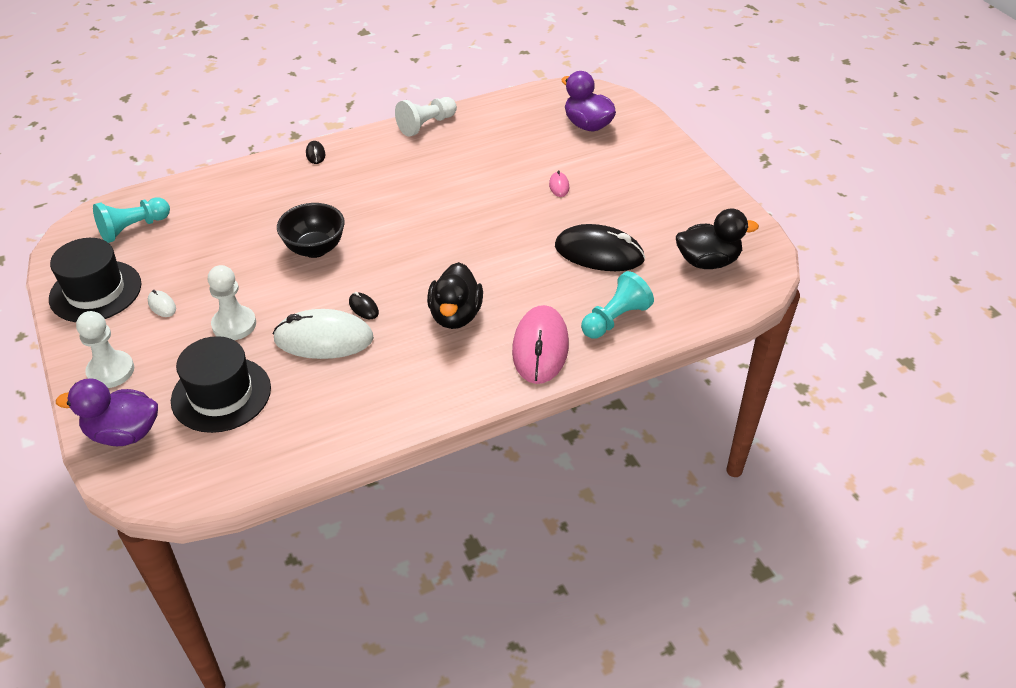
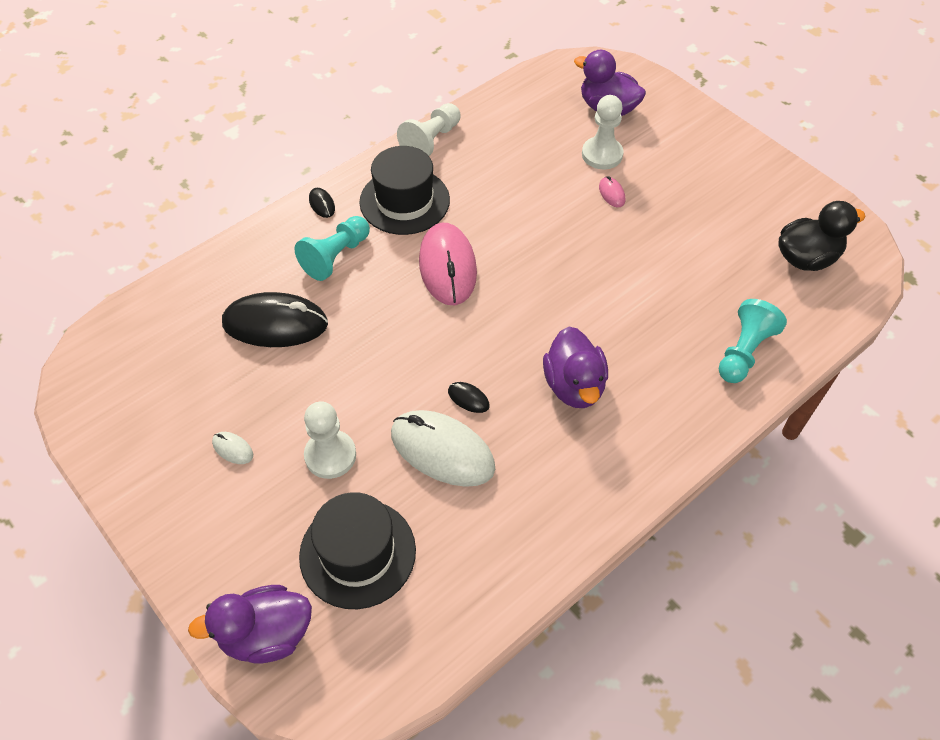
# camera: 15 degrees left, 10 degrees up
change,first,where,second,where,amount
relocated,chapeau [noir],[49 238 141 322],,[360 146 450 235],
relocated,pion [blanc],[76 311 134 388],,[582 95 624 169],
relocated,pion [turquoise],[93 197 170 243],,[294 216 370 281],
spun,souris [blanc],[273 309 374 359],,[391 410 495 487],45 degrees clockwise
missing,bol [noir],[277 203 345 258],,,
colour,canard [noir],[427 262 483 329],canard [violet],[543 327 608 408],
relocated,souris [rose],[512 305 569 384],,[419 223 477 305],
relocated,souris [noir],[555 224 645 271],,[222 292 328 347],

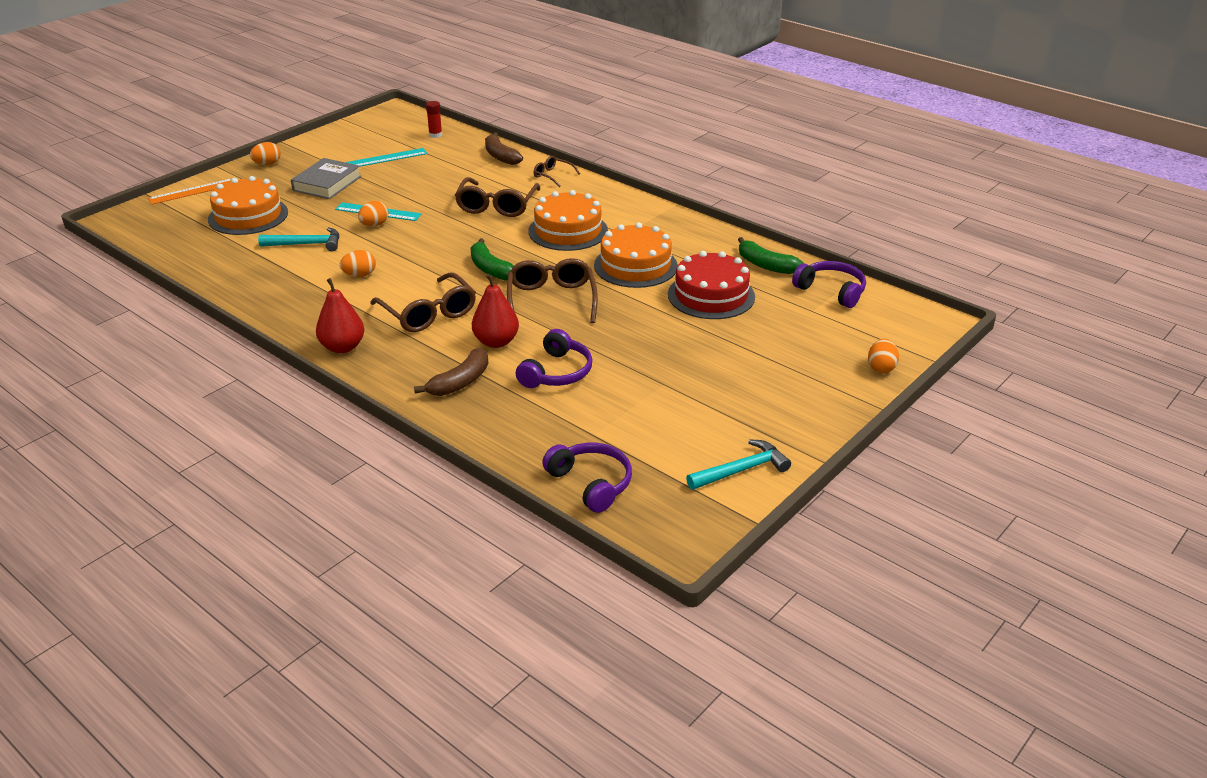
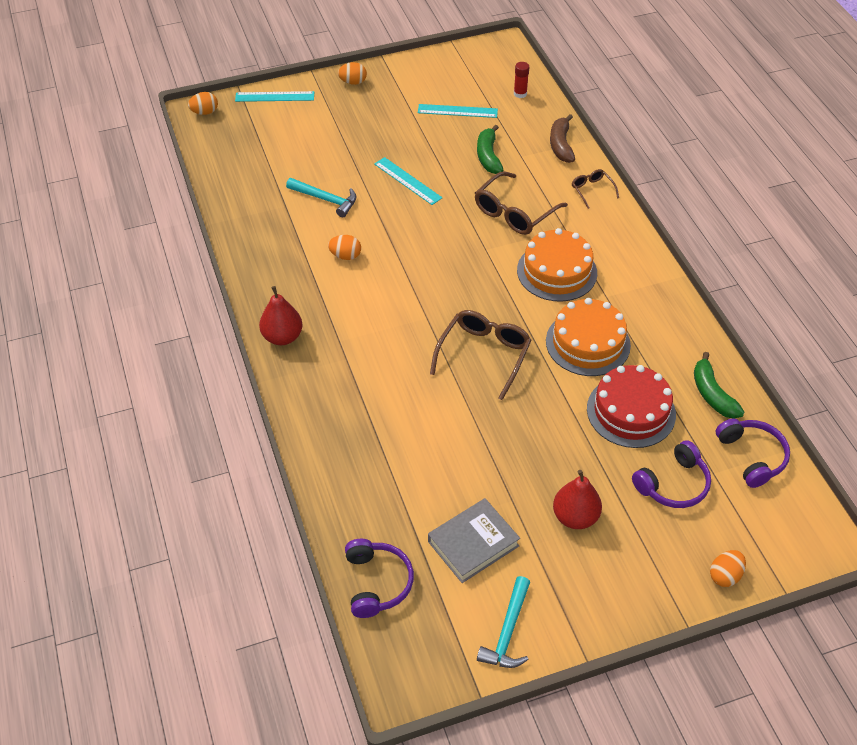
# camera: 30 degrees right, 15 degrees up
change,first,where,second,where,amount
colour,règle [orange],[148 178 232 204],règle [turquoise],[235 91 314 102],
missing,gâteau [orange],[208 176 288 235],,,
relocated,livre [gris],[291 158 361 199],,[428 498 520 583],
relocated,œuf [orange],[358 201 388 226],,[188 92 218 115],
missing,lunettes [marron],[370 272 476 332],,,
missing,banane [marron],[414 348 488 396],,,
relocated,banane [vert],[471 238 514 281],,[477 125 504 174],
relocated,poire [rouge],[472 274 519 348],,[553 470 602 529],
relocated,casque audio [violet],[516 329 592 388],,[632 440 711 508],
spun,marteau [turquoise],[686 440 791 490],,[477 576 530 668],105 degrees clockwise

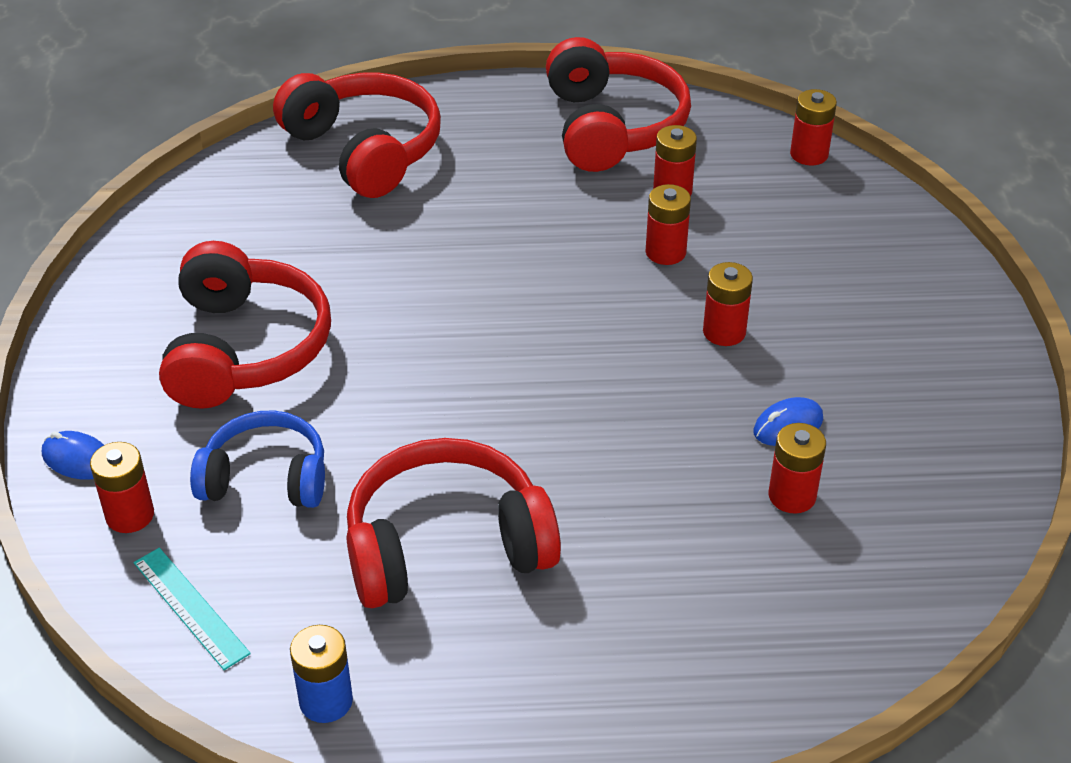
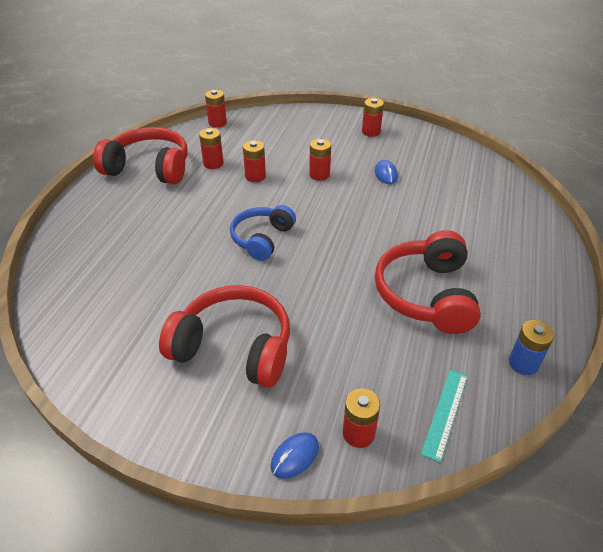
# camera: 70 degrees left, 0 degrees up
change,first,where,second,where,amount
spun,règle [turquoise],[134 548 251 670],,[421 370 467 462],45 degrees counterclockwise
relocated,casque audio [bleu],[190 410 325 508],,[230 205 296 261],
missing,casque audio [rouge],[273 73 441 198],,,
relocated,pile [rouge],[769 423 826 514],,[362 98 384 137],

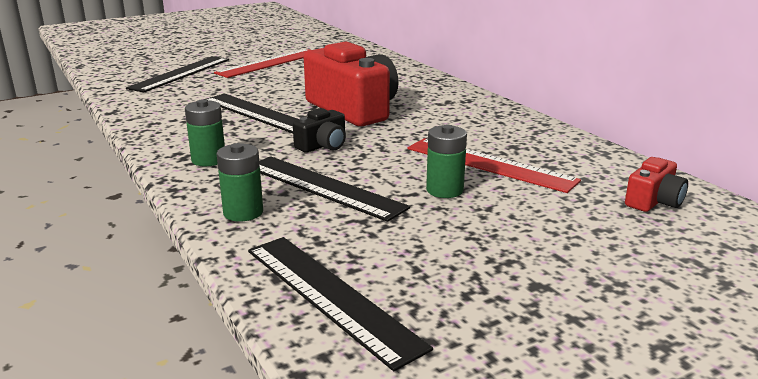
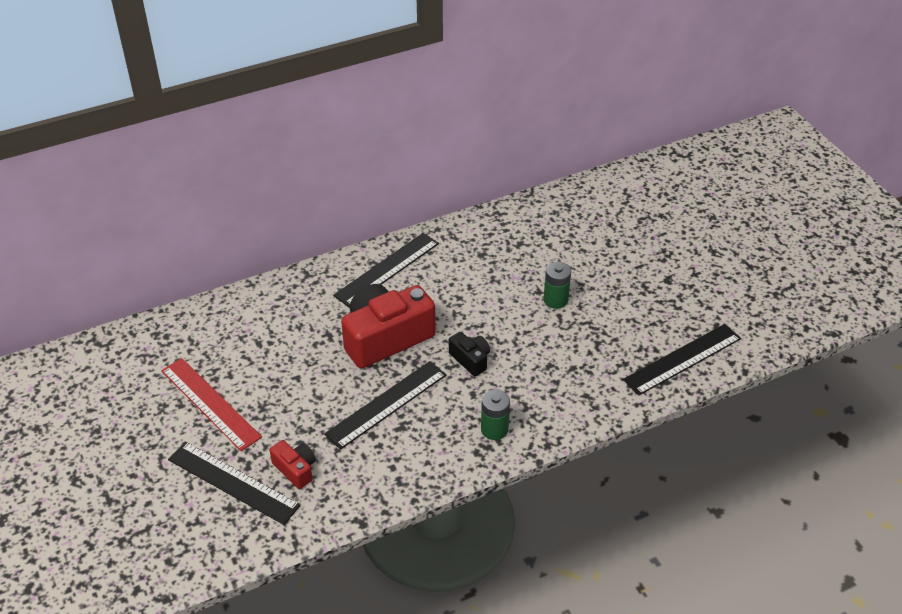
# camera: 85 degrees left, 20 degrees up
change,first,where,second,where,amount
missing,pile [vert],[216 143 263 221],,,
relocated,règle [noir],[259 156 410 222],,[333 233 439 307],
missing,règle [rouge],[407 138 581 193],,,
relocated,appareil photo [rouge],[625 157 688 212],,[270 440 316 489],

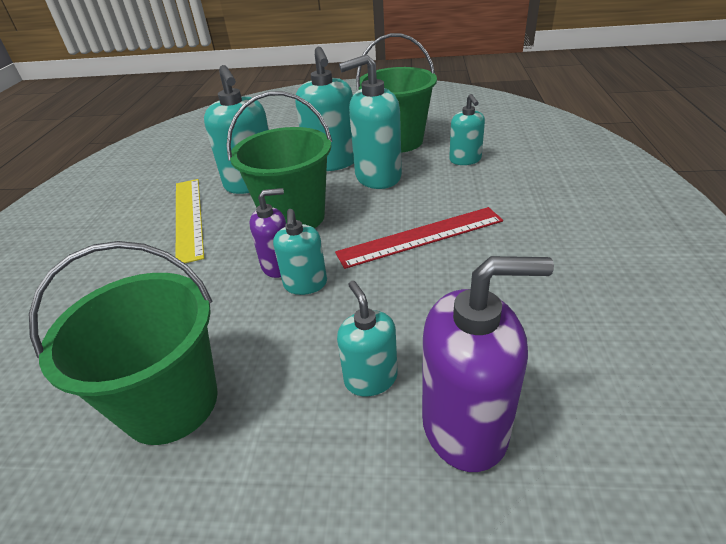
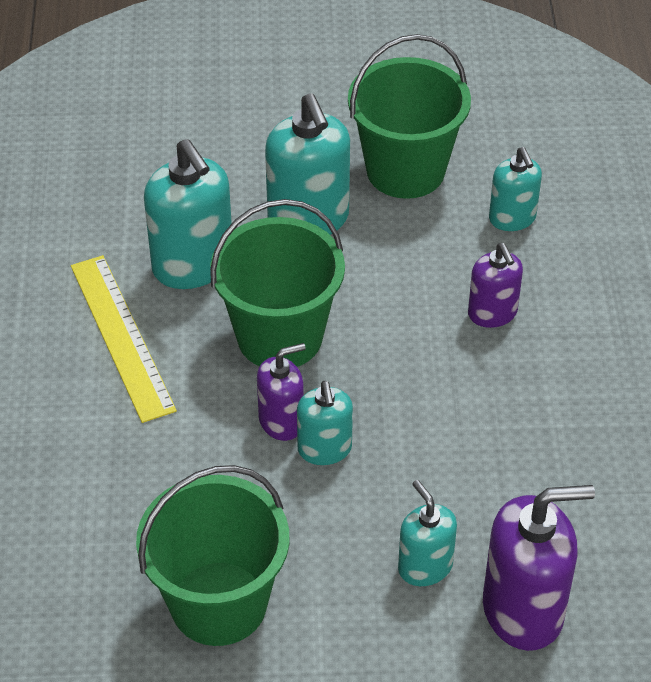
# camera: 10 degrees left, 10 degrees up
change,first,where,second,where,amount
missing,règle [rouge],[335 207 503 269],,,
missing,distributeur de savon [turquoise],[339 54 402 189],,,
appeared,,,distributeur de savon [violet],[468 243 523 328],

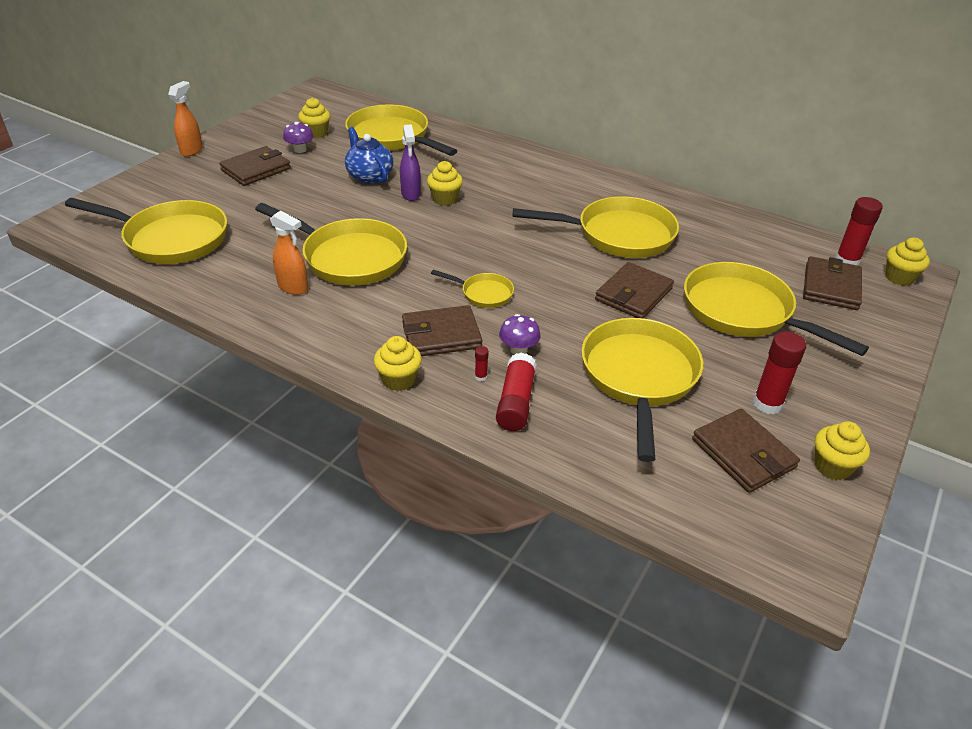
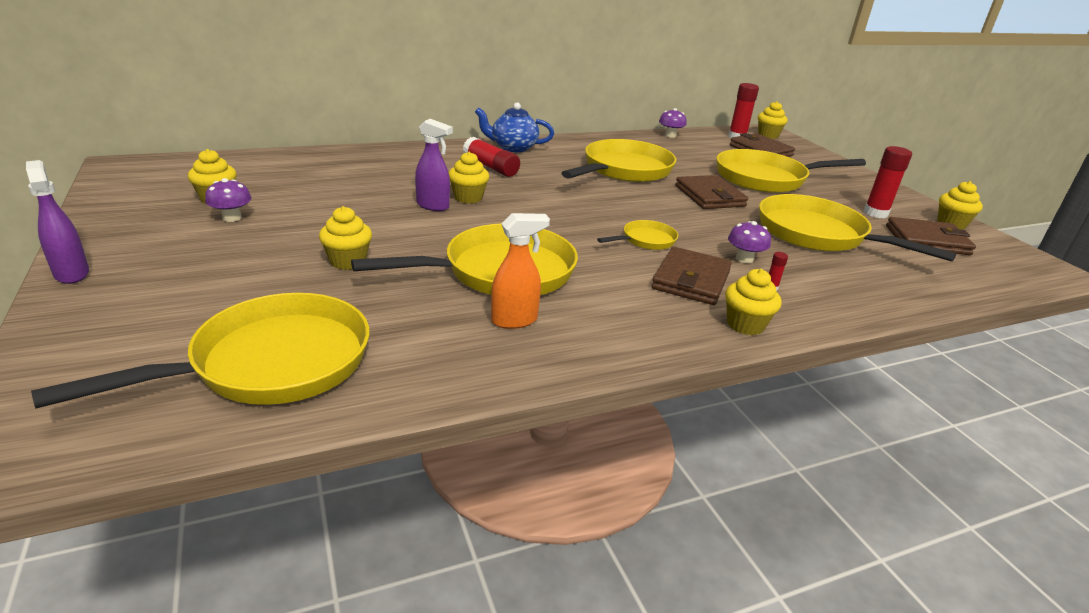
# camera: 55 degrees left, 10 degrees down
change,first,where,second,where,amount
colour,vaporisateur [orange],[168 81 203 157],vaporisateur [violet],[26 160 89 284],
missing,portefeuille [marron],[219 146 291 186],,,
missing,poêle [jaune],[345 104 457 156],,,
relocated,théière [bleu],[345 127 393 184],,[475 102 554 152],
relocated,bâton de colle [rouge],[496 353 537 431],,[463 137 520 177],
appeared,,,muffin [jaune],[319 206 372 270],
appeared,,,champignon [violet],[659 108 687 138],

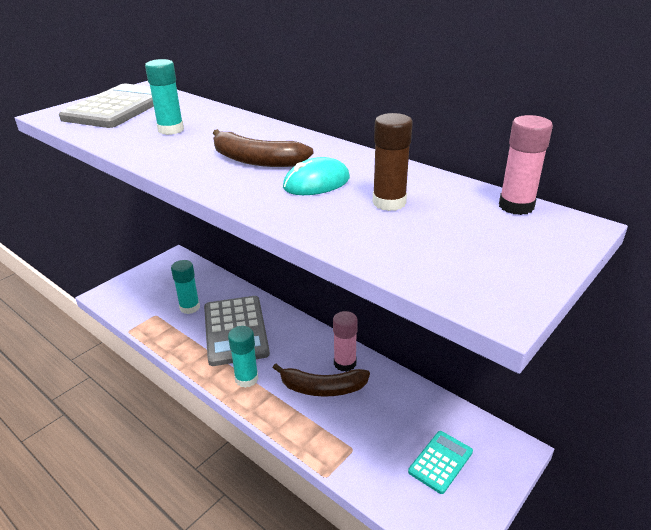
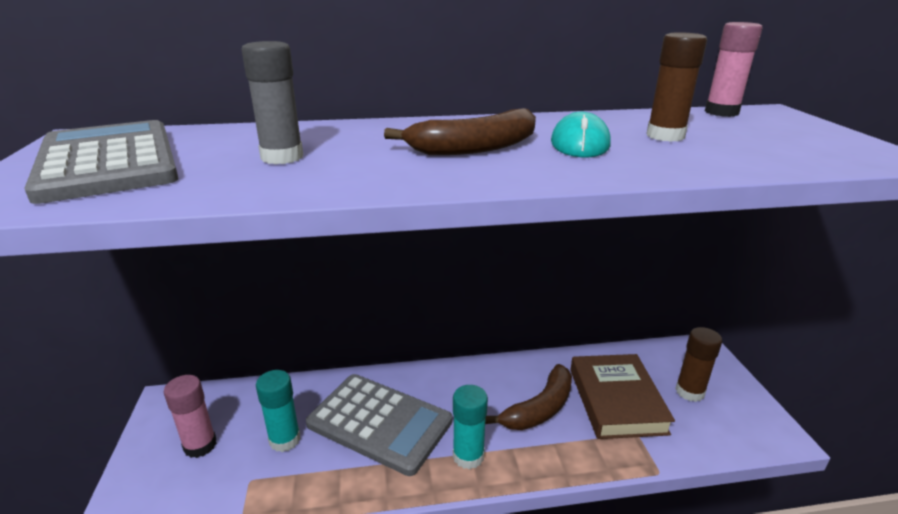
# camera: 50 degrees left, 5 degrees down
change,first,where,second,where,amount
colour,bâton de colle [turquoise],[145 59 184 135],bâton de colle [gris],[241 41 303 164],
relocated,bâton de colle [rose],[333 311 358 372],,[164 375 217 458],
exchanged,calculatrice [turquoise],[408 431 473 494],bâton de colle [marron],[675 327 722 402],
appeared,,,livre [marron],[570 354 675 439],

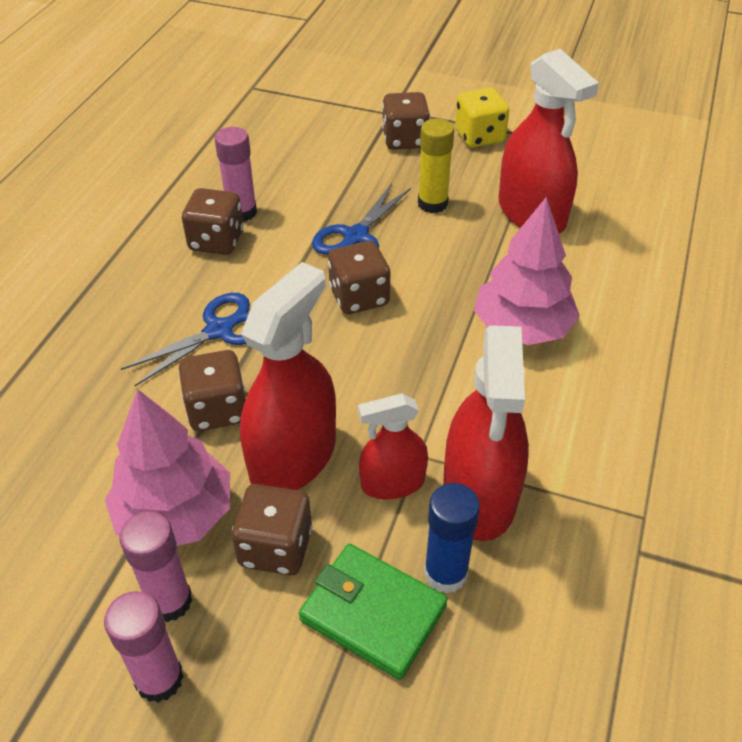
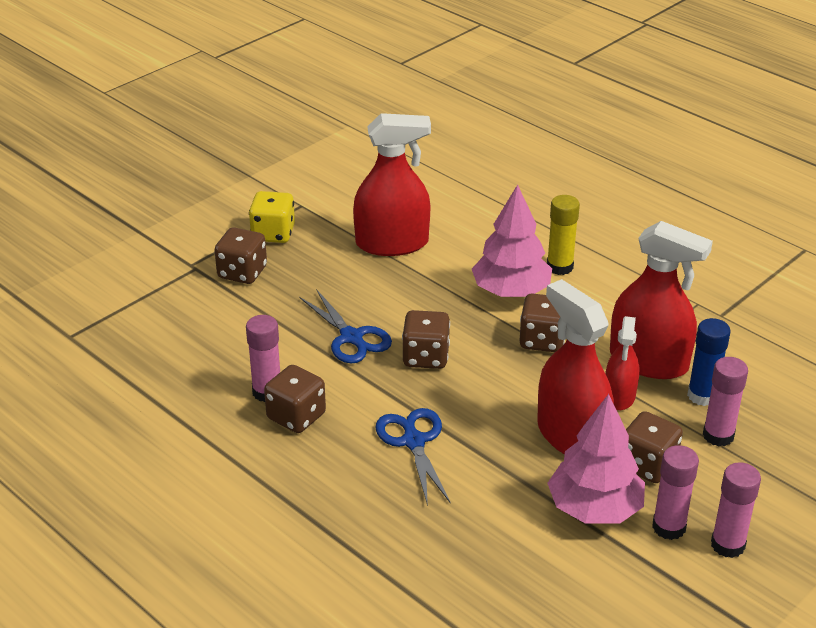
# camera: 65 degrees left, 10 degrees down
change,first,where,second,where,amount
relocated,dé [marron],[178 350 246 431],,[519 293 565 352],
exchanged,portefeuille [vert],[299 544 447 680],bâton de colle [rose],[703 357 748 446],
relocated,bâton de colle [jaune],[418 119 454 213],,[547 195 580 275],

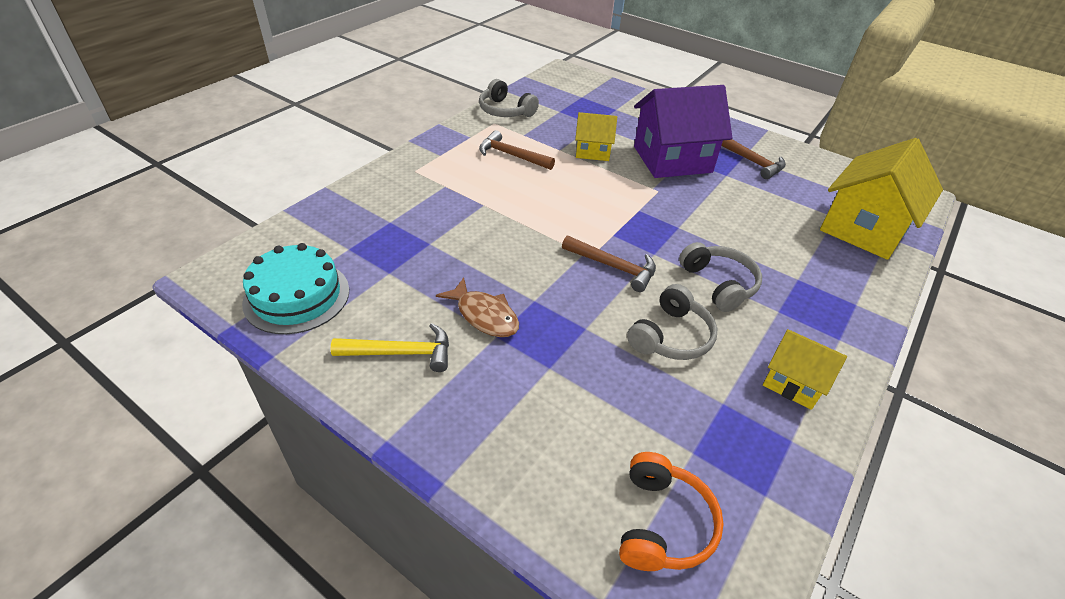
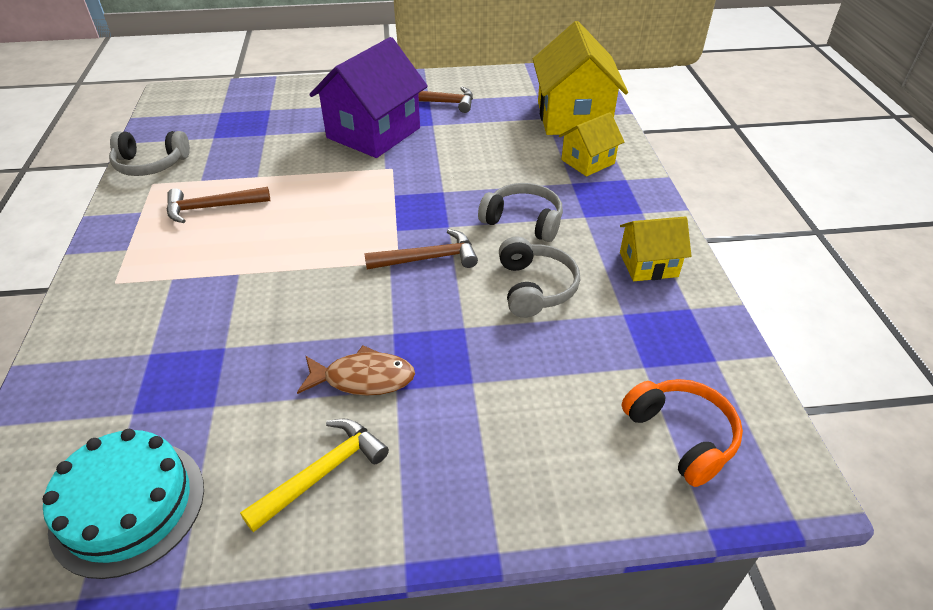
# camera: 40 degrees left, 0 degrees up
change,first,where,second,where,amount
relocated,maison [jaune],[575 112 617 161],,[559 112 624 176],

